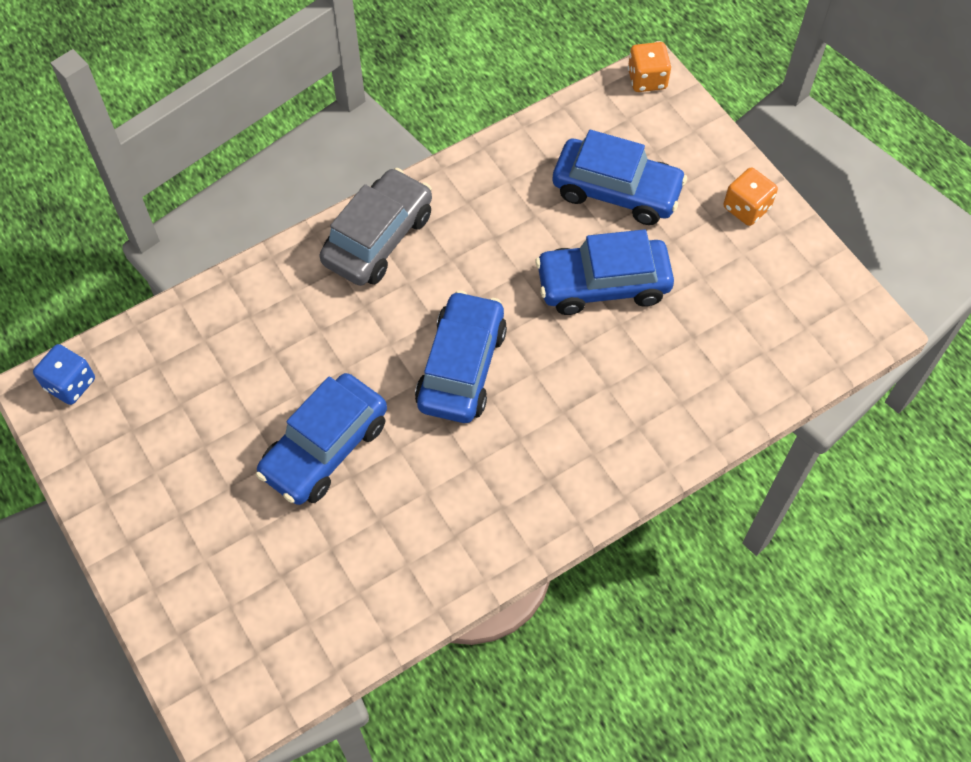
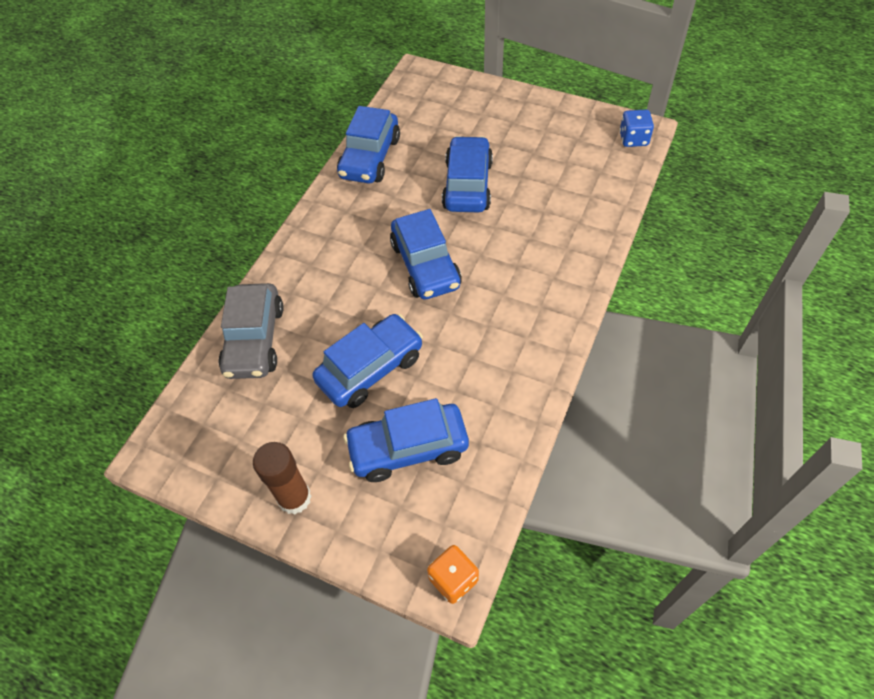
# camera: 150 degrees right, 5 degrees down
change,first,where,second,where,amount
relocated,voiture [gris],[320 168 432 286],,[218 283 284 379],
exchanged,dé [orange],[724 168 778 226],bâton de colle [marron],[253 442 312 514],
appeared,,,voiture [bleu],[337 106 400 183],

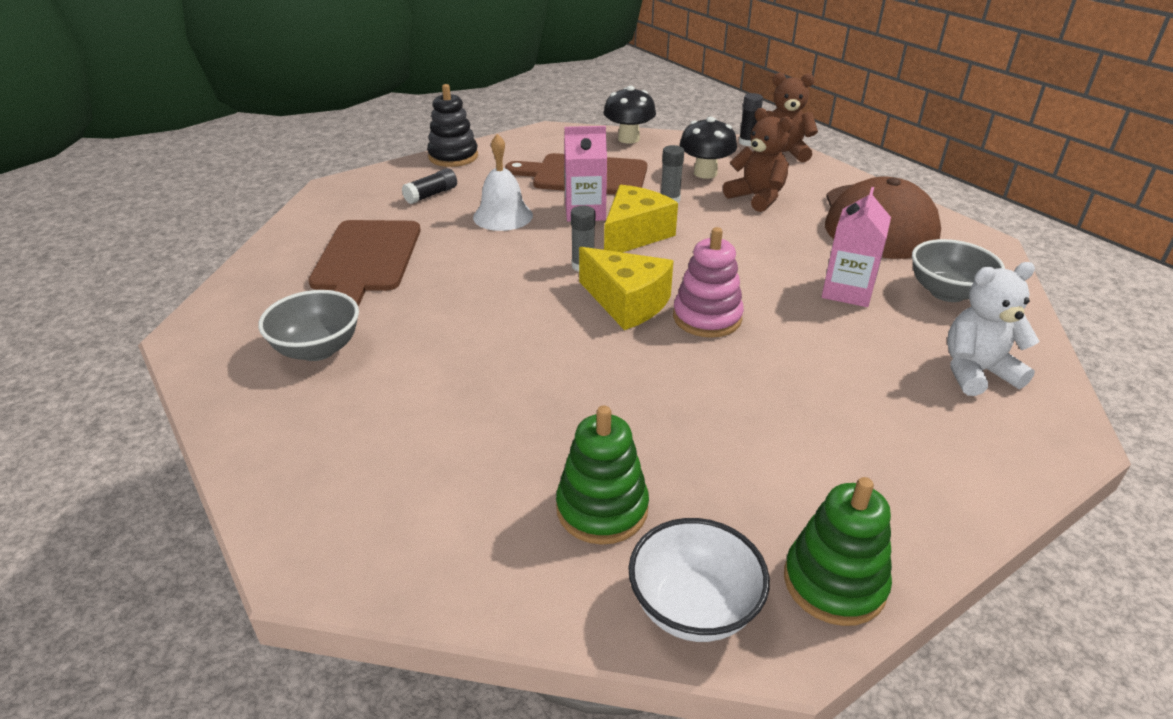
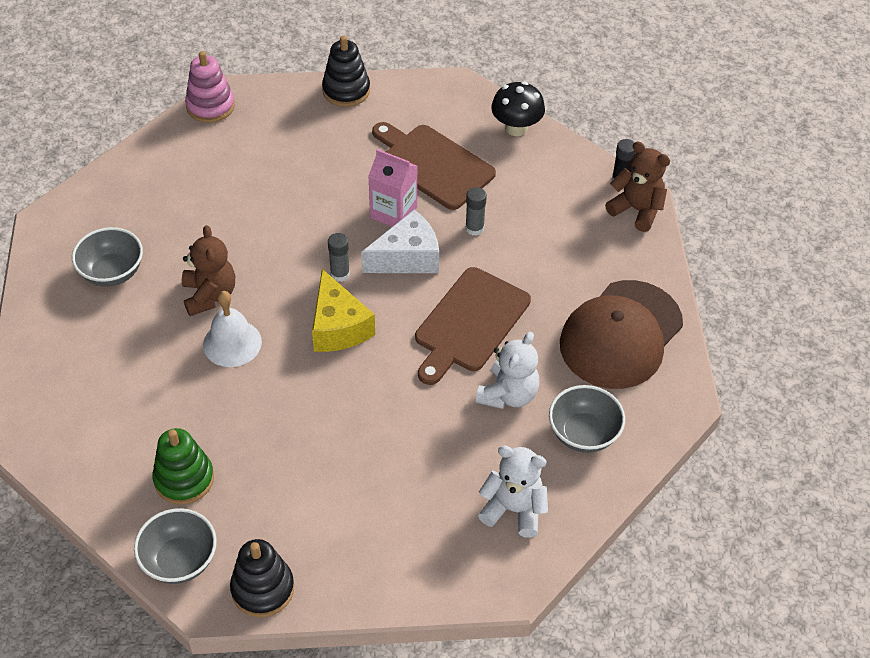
# camera: 30 degrees right, 15 degrees up
change,first,where,second,where,amount
relocated,planche à découper [marron],[308 220 420 307],,[415 267 531 385],
missing,bâton de colle [noir],[402 168 457 204],,,
relocated,cloche [blanc],[473 134 533 231],,[203 291 262 367],
colour,fromage [jaune],[604 185 678 253],fromage [blanc],[361 210 439 273],
colour,bol [blanc],[628 518 770 642],bol [gris],[134 508 217 584],
relocated,jouet à empiler [rose],[673 227 744 338],,[185 51 235 123],
missing,champignon [noir],[680 117 737 179],,,
relocated,ours en peluche [marron],[723 108 793 212],,[182 225 235 316],
colour,jouet à empiler [vert],[784 477 892 626],jouet à empiler [noir],[230 539 294 617],
exchanged,brique de lait [rose],[822 187 891 307],ours en peluche [blanc],[476 332 539 409],

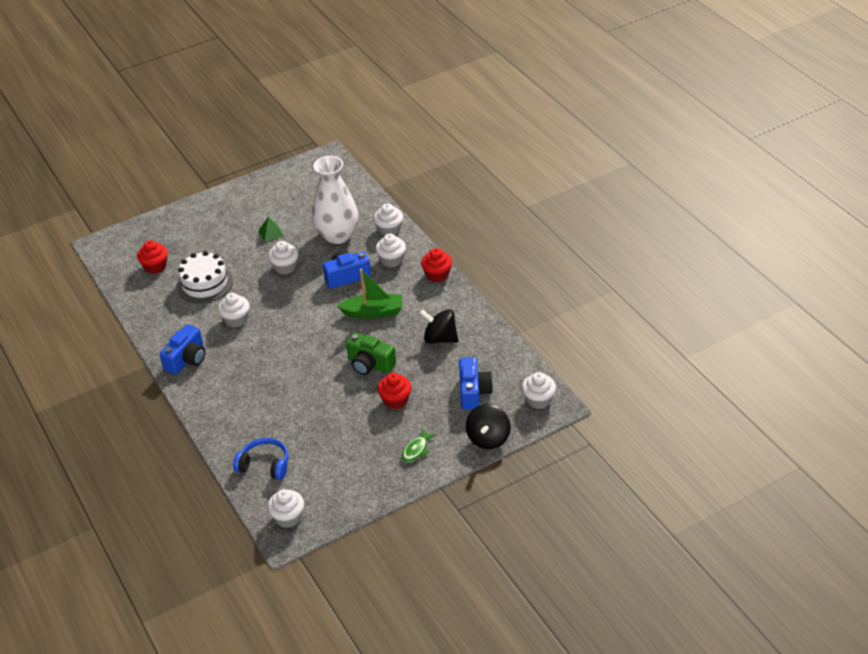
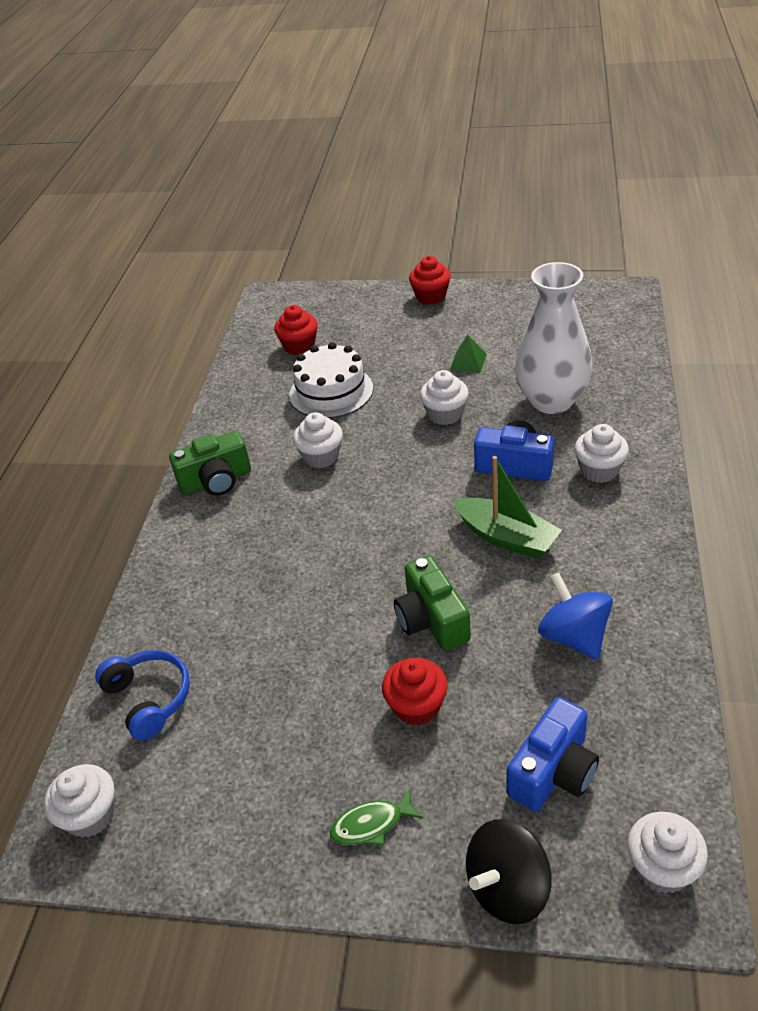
# camera: 40 degrees right, 0 degrees up
change,first,where,second,where,amount
colour,appareil photo [bleu],[159 324 205 375],appareil photo [vert],[169 431 251 496],
missing,muffin [blanc],[373 203 403 236],,,
colour,toupie [noir],[420 309 458 344],toupie [bleu],[538 573 613 659],
relocated,muffin [rouge],[421 248 452 282],,[409 256 451 305],

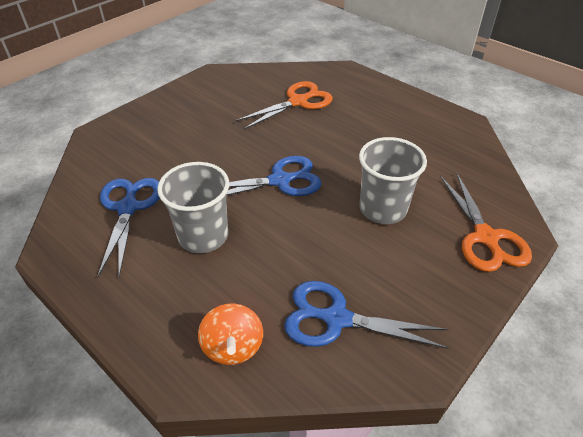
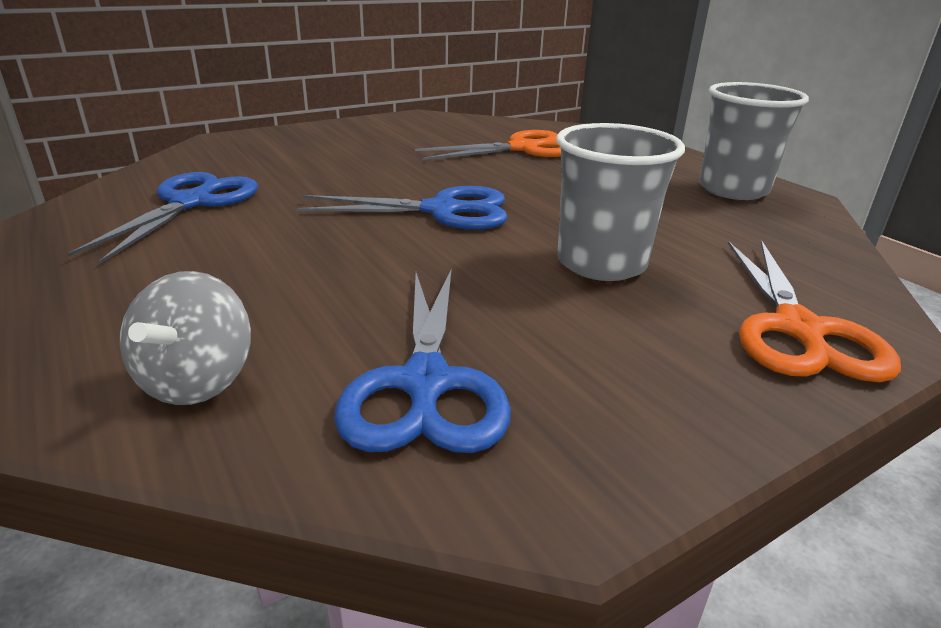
# camera: 15 degrees right, 15 degrees down
change,first,where,second,where,amount
relocated,gobelet [gris],[157 162 229 253],,[699 82 809 200],
colour,toupie [orange],[198 303 263 365],toupie [gris],[120 271 251 405],
spun,ciseaux [bleu],[284 281 449 349],,[334 268 511 453],120 degrees counterclockwise

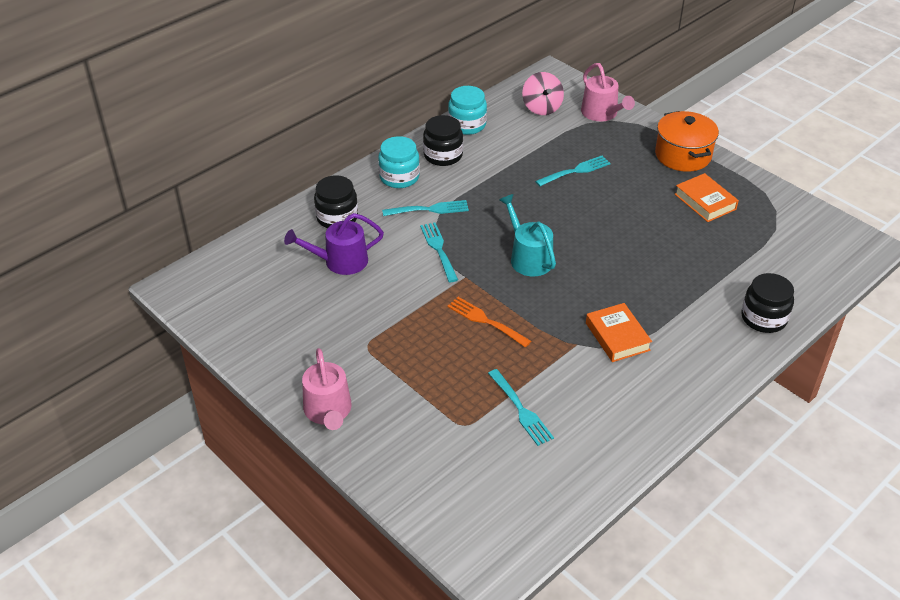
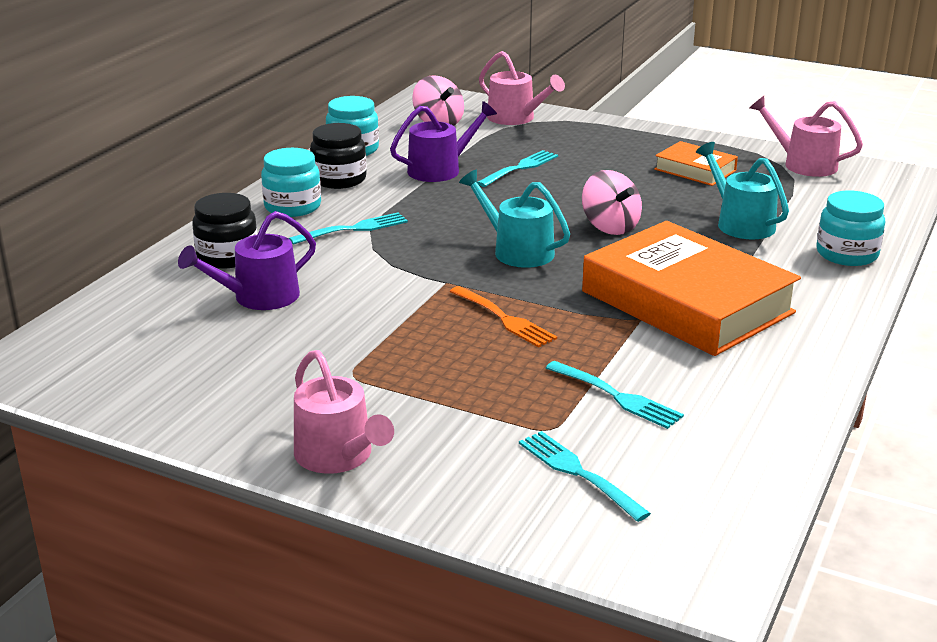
# camera: 20 degrees left, 15 degrees down
change,first,where,second,where,amount
relocated,fourchette [turquoise],[420 222 458 282],,[519 431 651 522],
spun,fourchette [orange],[447 297 531 347],,[450 286 557 348],150 degrees counterclockwise
size,livre [orange],[586 303 652 362],,[582 221 801 356],x2.11
missing,marmite [orange],[655 111 719 172],,,
colour,bocal [noir],[741 273 794 333],bocal [turquoise],[816 191 885 266],
appeared,,,arrosoir [violet],[390 101 497 182],
appeared,,,toupie [rose],[582 170 642 235],
appeared,,,arrosoir [turquoise],[696 142 789 239],
appeared,,,arrosoir [rose],[749 96 863 177],

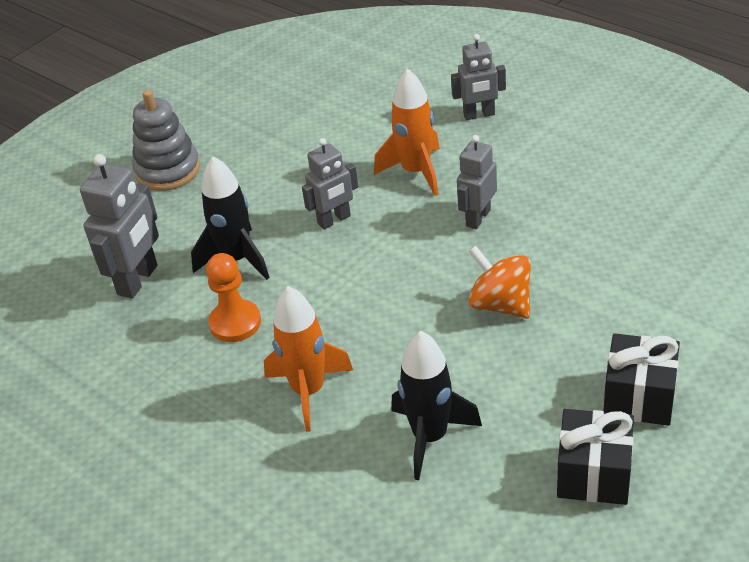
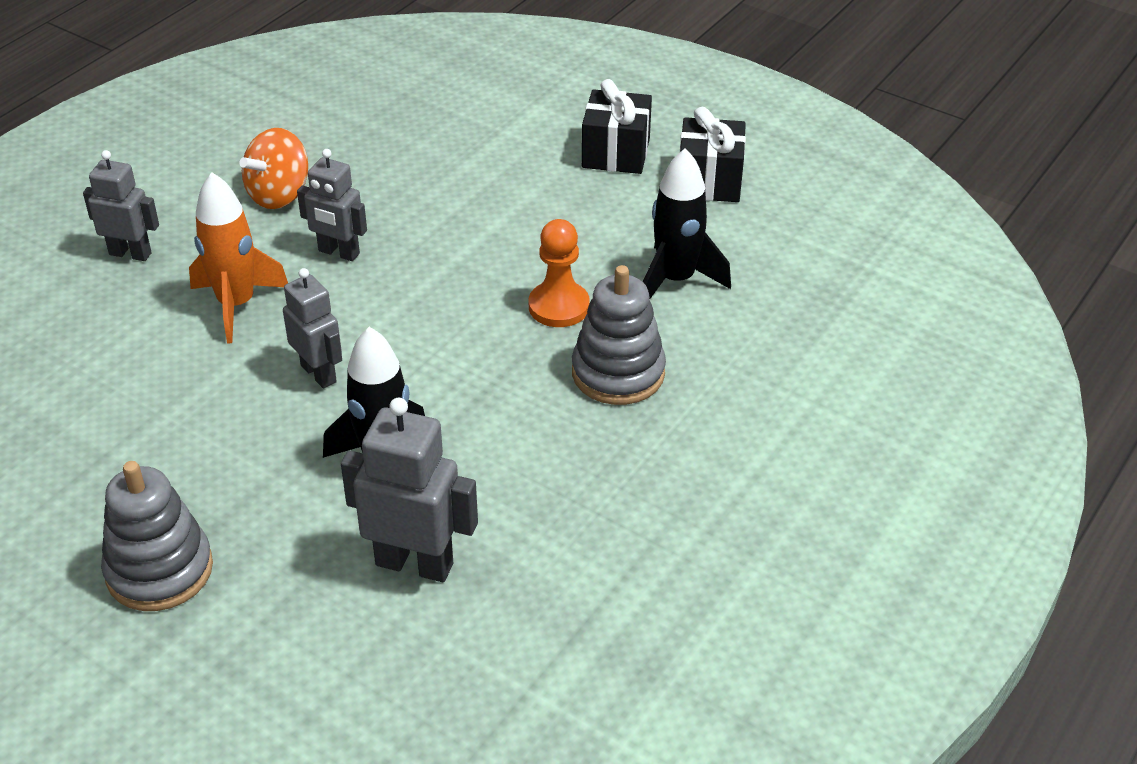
# camera: 100 degrees left, 0 degrees up
change,first,where,second,where,amount
relocated,pion [orange],[206 253 261 342],,[529 219 590 327],
exchanged,fusée [orange],[264 286 353 432],jouet à empiler [gris],[572 265 666 405],
spun,robot [gris],[451 34 506 120],,[83 150 159 261],60 degrees counterclockwise
relocated,toupie [orange],[469 245 531 319],,[239 128 308 209],

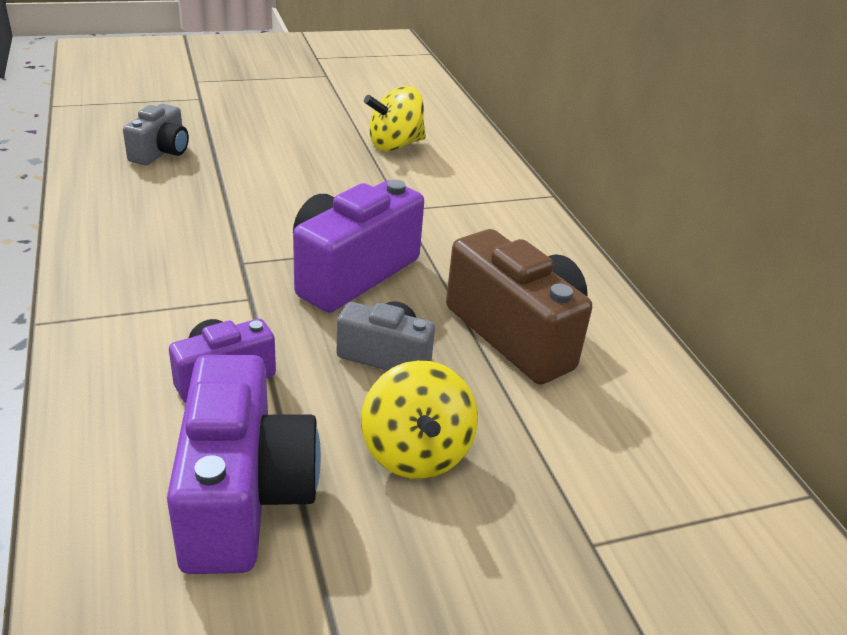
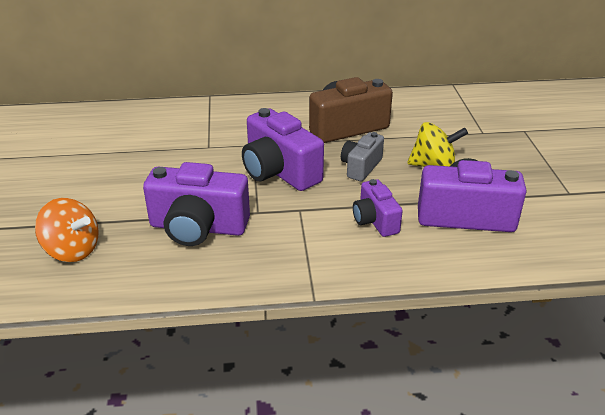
# camera: 75 degrees left, 0 degrees up
change,first,where,second,where,amount
exchanged,appareil photo [gris],[123 104 189 165],toupie [orange],[35 198 99 262],
missing,toupie [jaune],[364 86 426 151],,,
appeared,,,appareil photo [violet],[143 162 250 246],

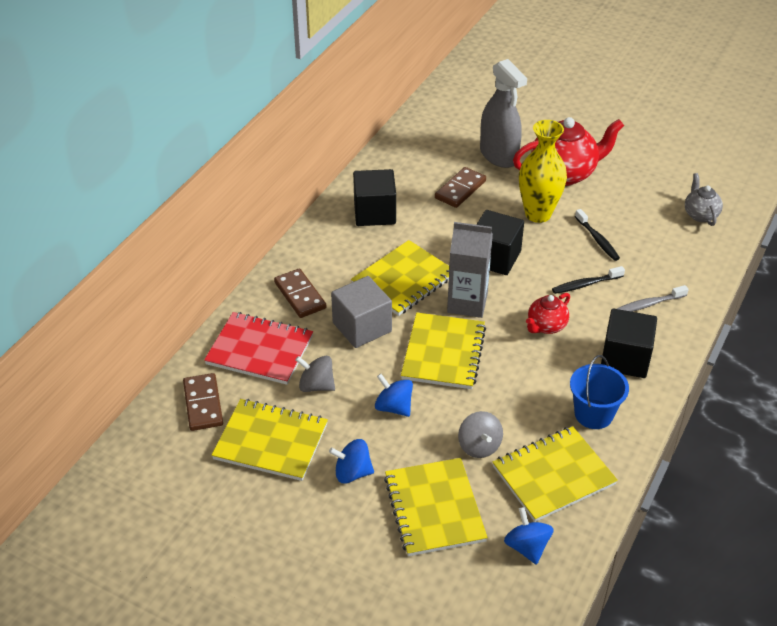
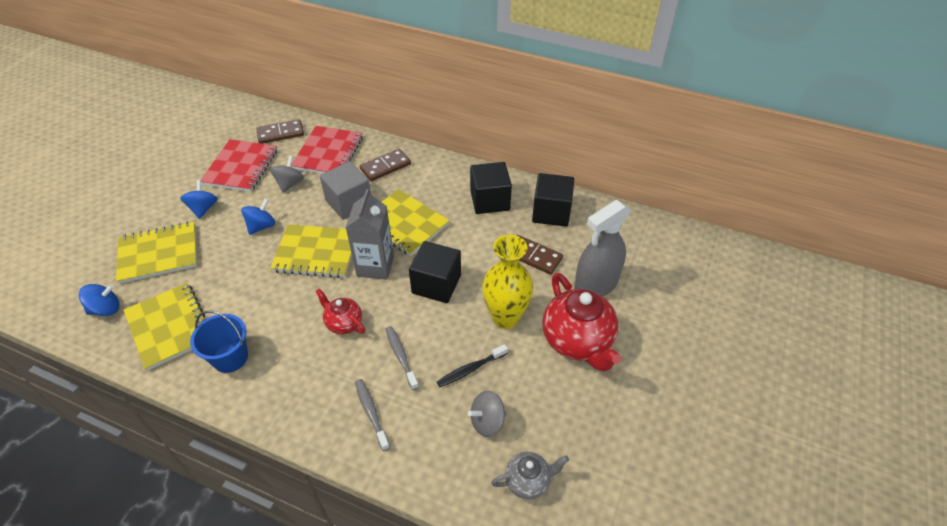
# camera: 85 degrees right, 5 degrees up
change,first,where,second,where,amount
colour,carnet [jaune],[211 399 328 481],carnet [rouge],[201 139 277 192],
relocated,toupie [gris],[458 411 503 458],,[468 391 506 437],
colour,brosse à dents [noir],[552 266 625 294],brosse à dents [gris],[386 326 419 390],
relocated,cube [noir],[601 309 657 378],,[532 173 574 227],

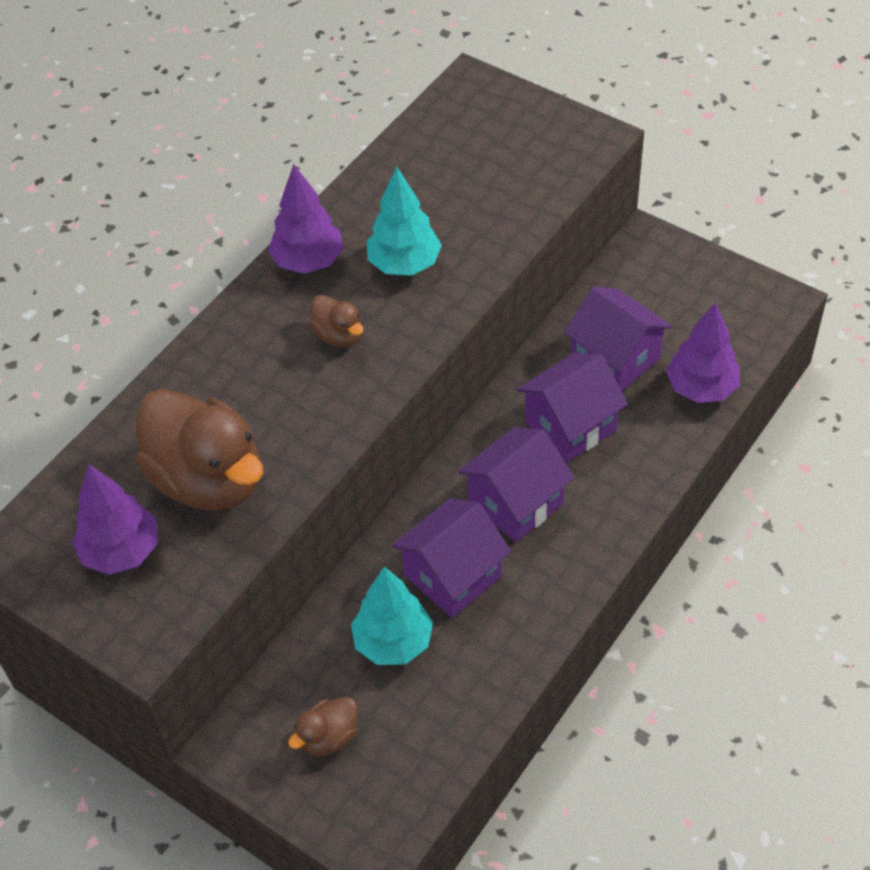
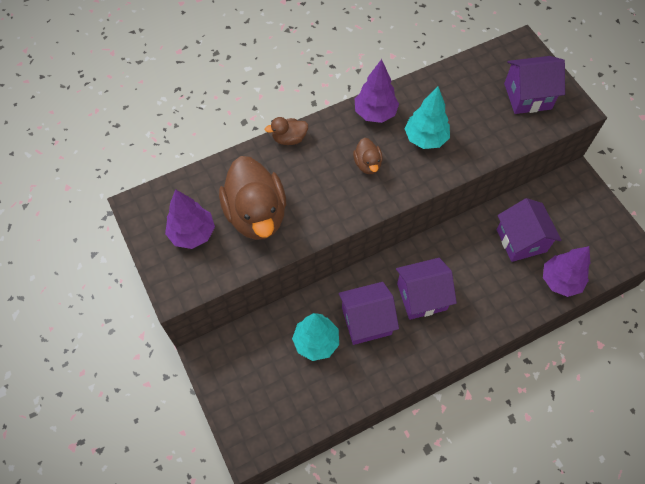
# camera: 25 degrees right, 10 degrees up
change,first,where,second,where,amount
relocated,canard [marron],[288 697 358 756],,[265 117 308 145],
relocated,maison [violet],[517 353 628 463],,[504 56 565 114],

